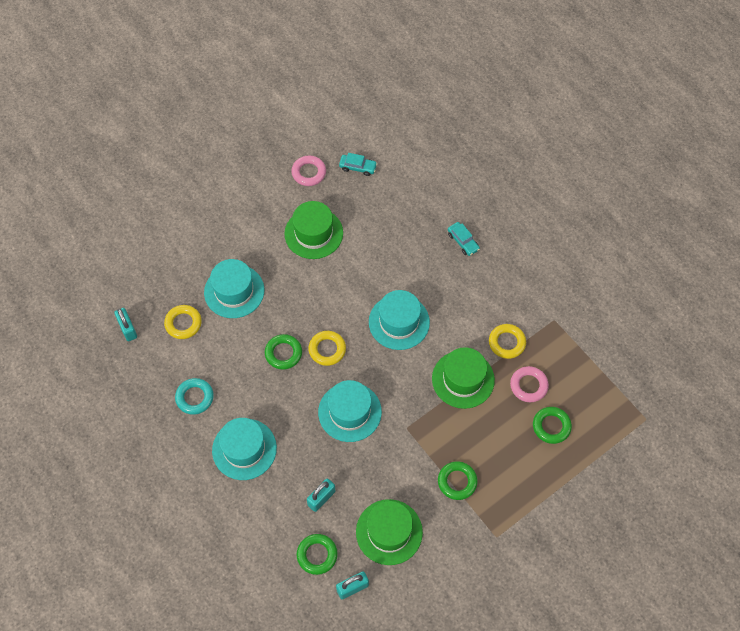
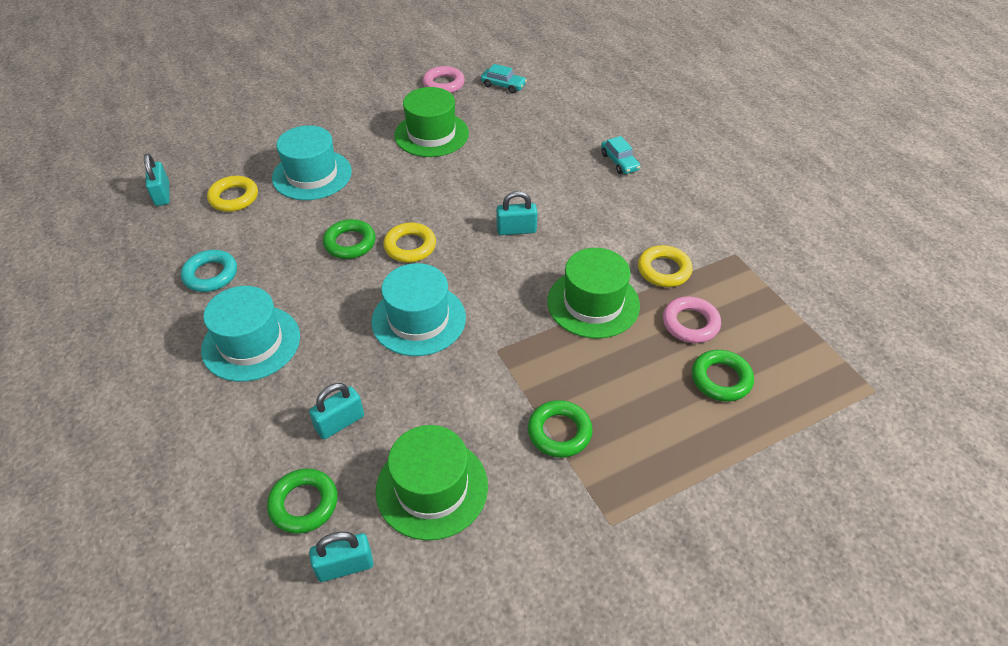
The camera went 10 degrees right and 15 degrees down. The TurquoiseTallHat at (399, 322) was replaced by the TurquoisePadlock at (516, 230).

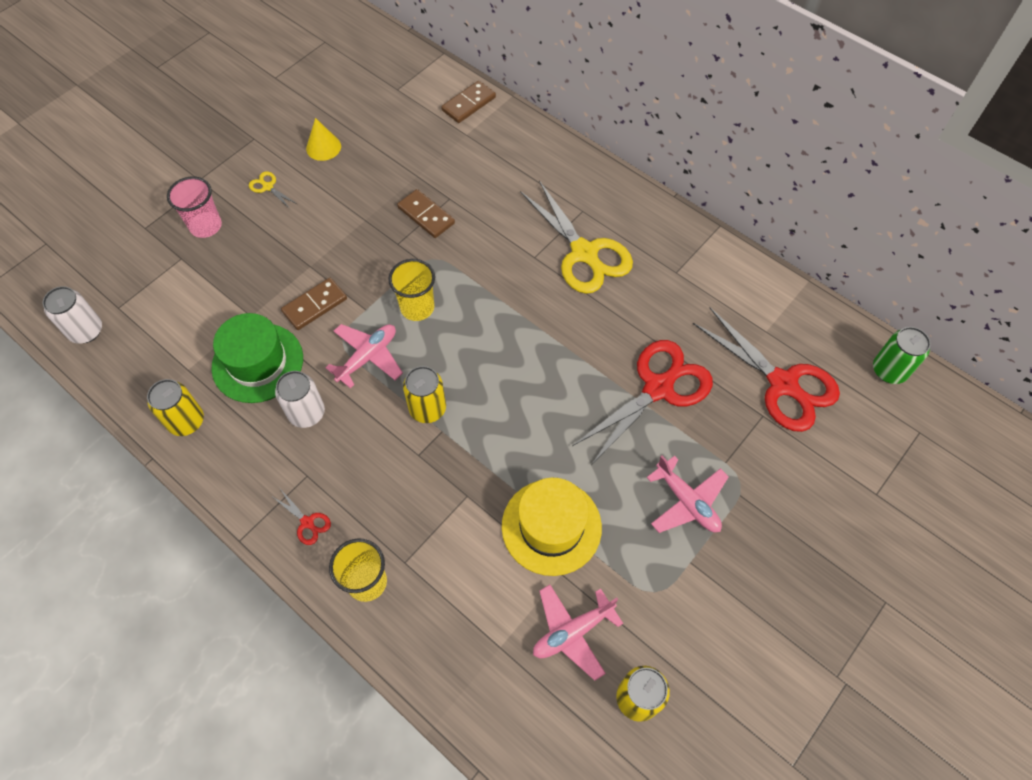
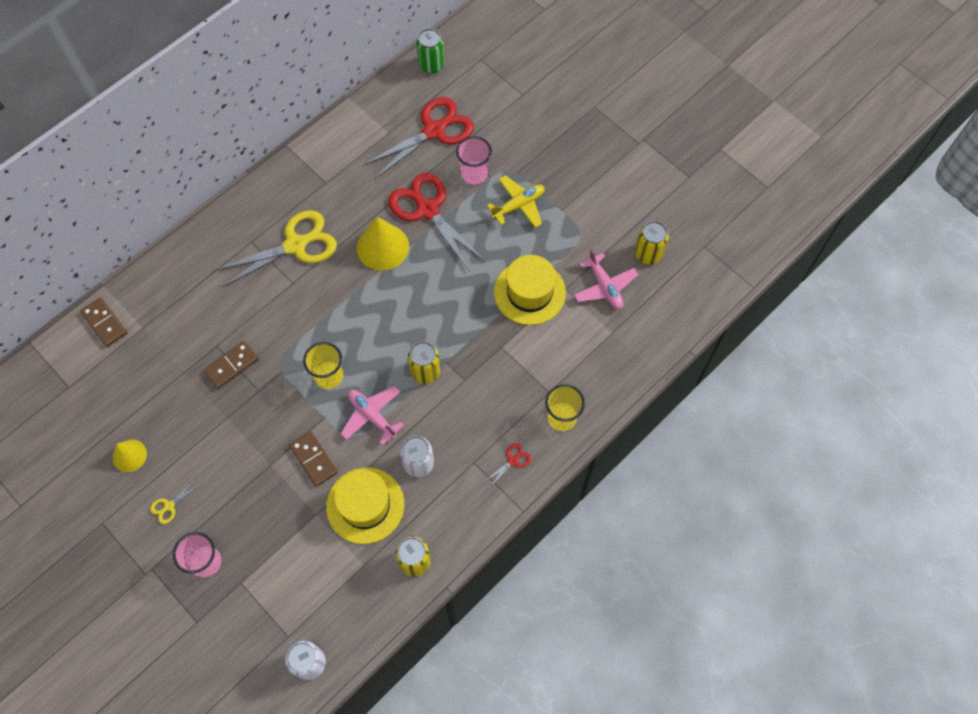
The camera went 85 degrees left and 5 degrees up. The LeafGreenTallHat at (257, 363) became the BrightYellowTallHat at (365, 505). The BrightYellowConeShape at (382, 247) appeared. The PinkCup at (474, 174) appeared. The PinkPlane at (687, 502) became the BrightYellowPlane at (518, 205).

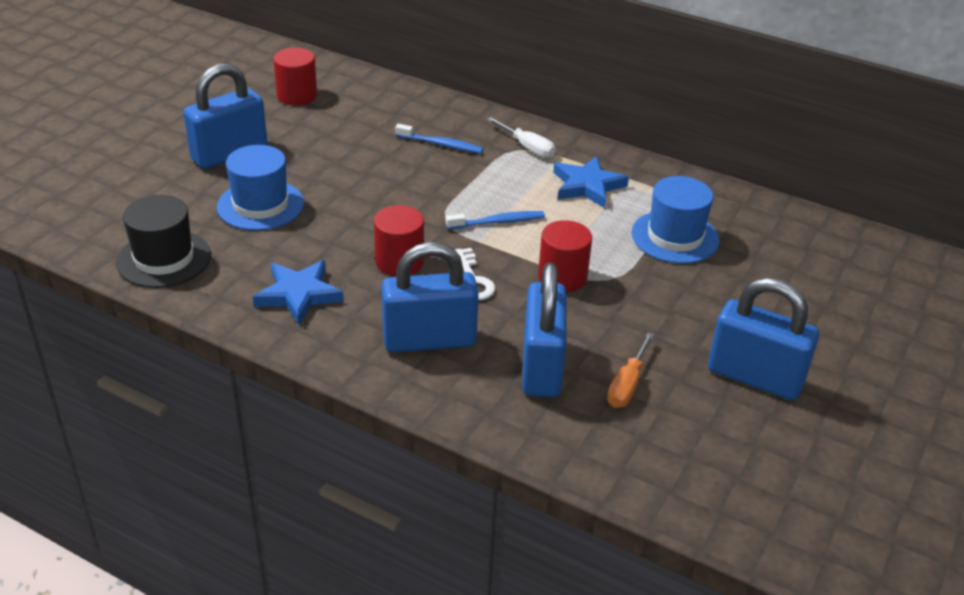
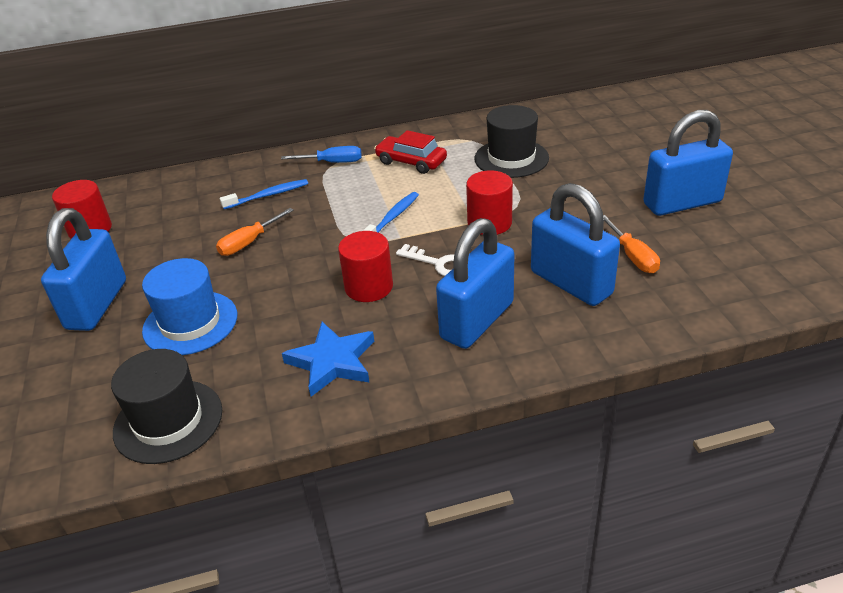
The camera went 40 degrees left and 0 degrees up. The OrangeColouredFlatScrewdriver at (249, 242) appeared. The SnowWhiteFlatScrewdriver at (527, 147) became the CobaltFlatScrewdriver at (332, 162). The CobaltFivePointedStar at (587, 186) was replaced by the ScarletToyCar at (411, 162). The CobaltTallHat at (675, 237) became the BlackTallHat at (511, 158).

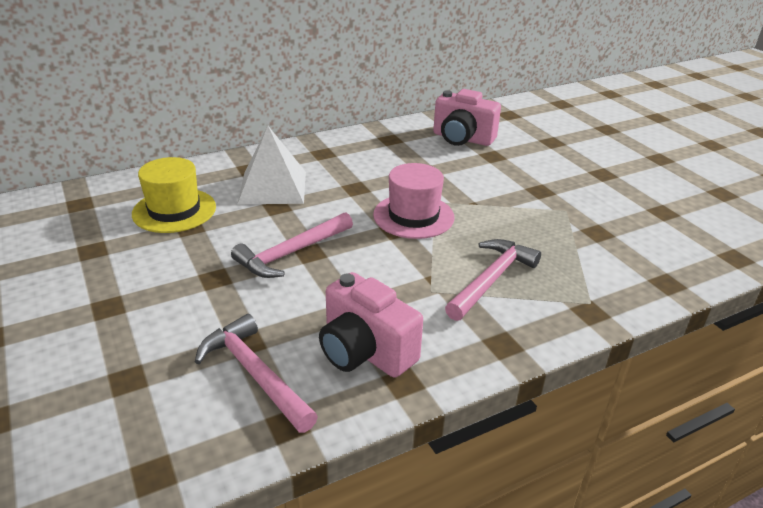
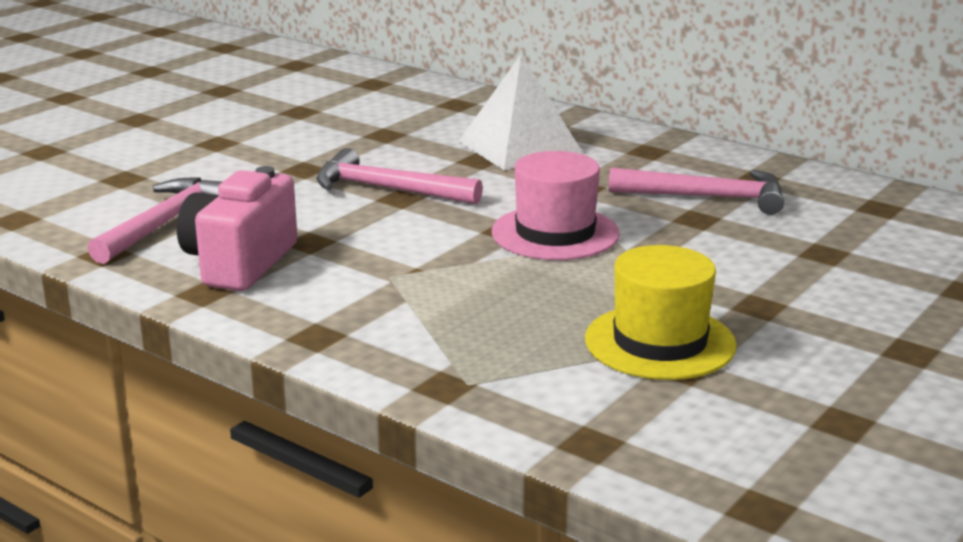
The camera went 65 degrees right and 10 degrees down. The BrightYellowTallHat moved from (174, 210) to (660, 342). The PinkClawHammer moved from (491, 279) to (707, 197). The PinkPhotoCamera at (462, 139) disappeared.

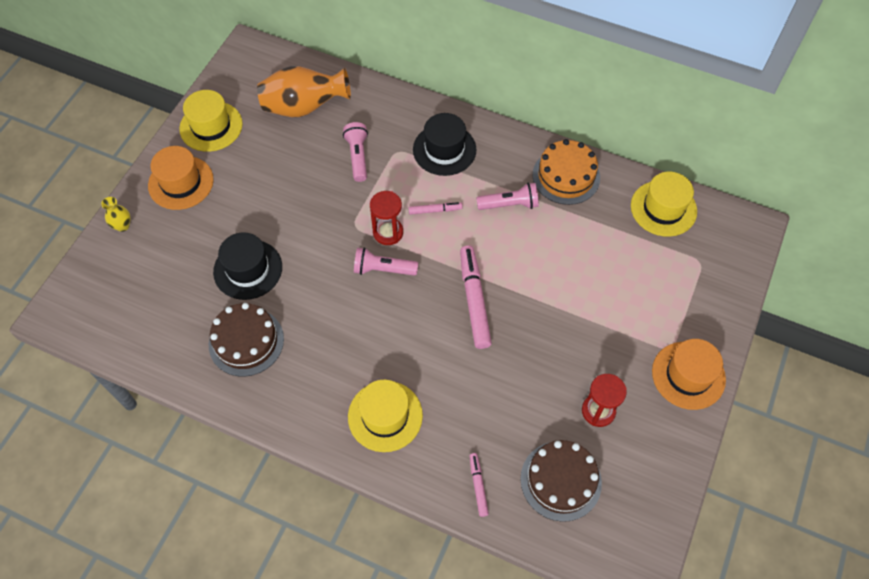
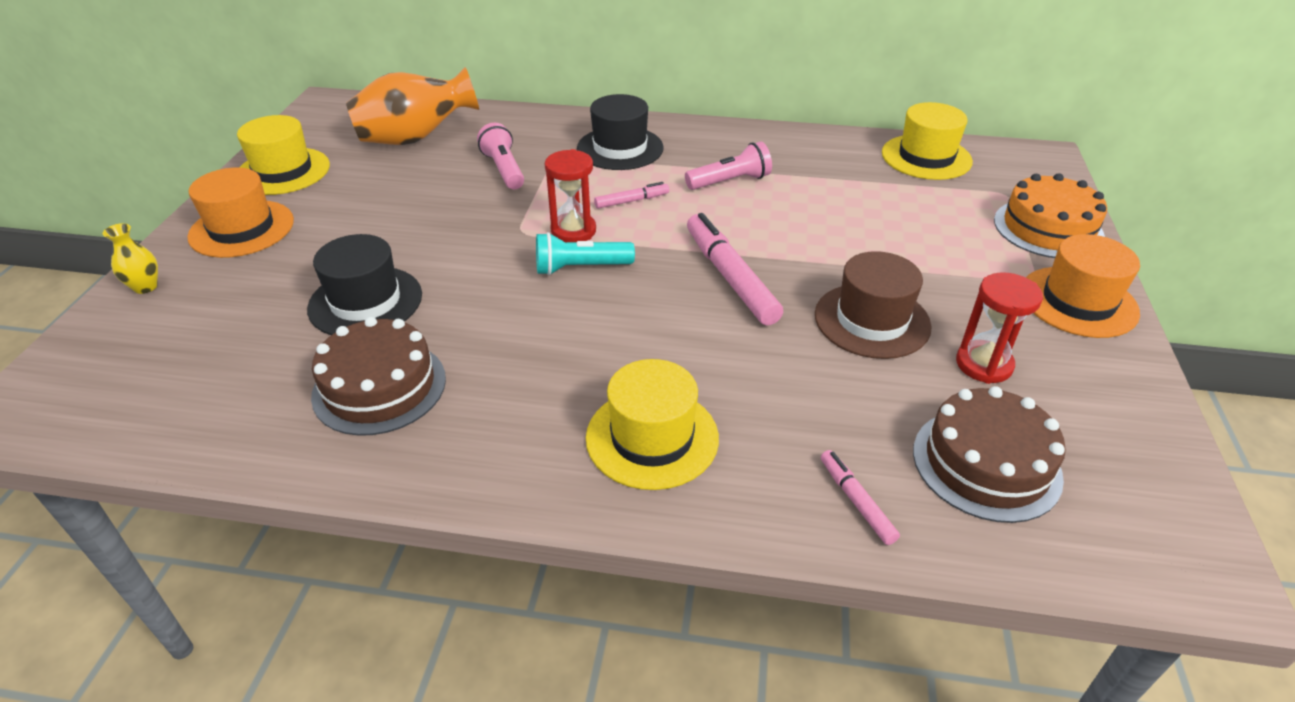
The camera went 15 degrees left and 20 degrees down. The PinkTorch at (383, 269) became the TurquoiseTorch at (580, 268). The RussetTallHat at (872, 320) appeared. The OrangeColouredGateau moved from (566, 176) to (1048, 228).

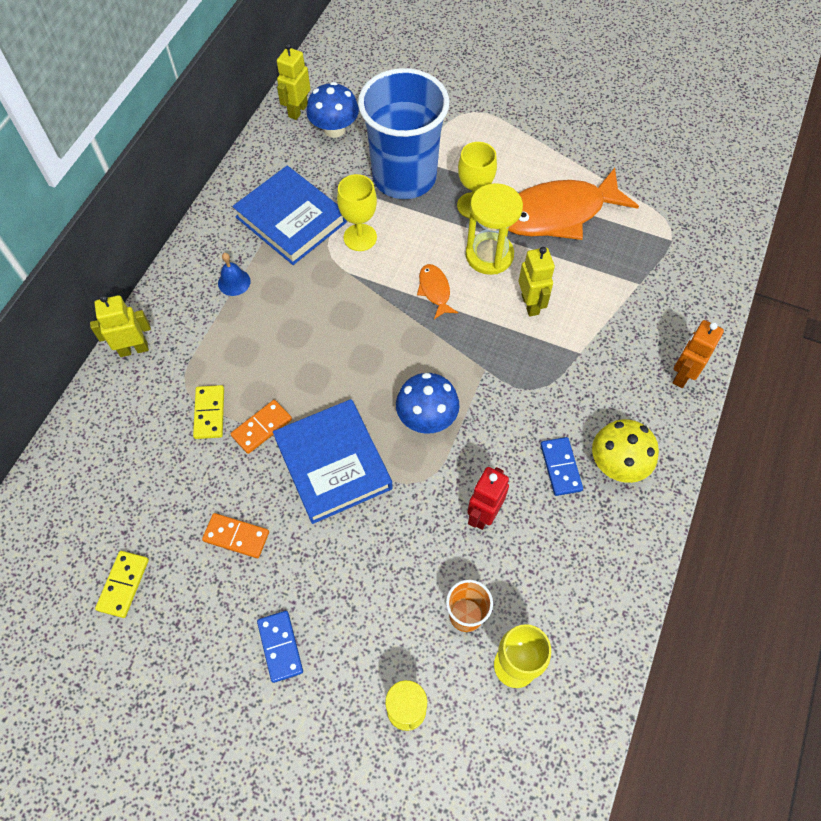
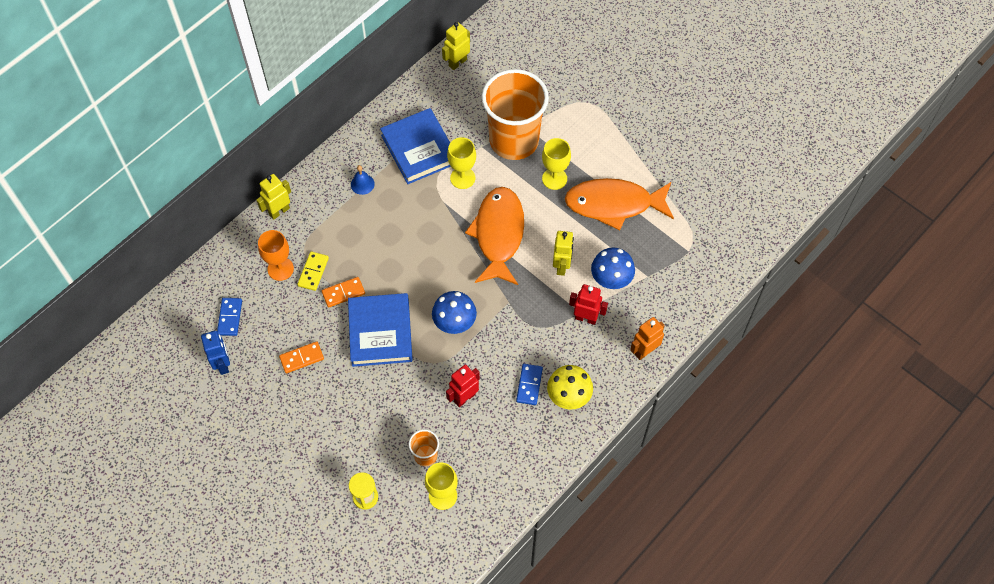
The camera went 20 degrees right and 0 degrees up. The BrightYellowDomino at (123, 584) was replaced by the CobaltRobotFigure at (223, 364). The CobaltDomino moved from (280, 646) to (230, 317). The BrightYellowRobotFigure at (134, 349) turned 45 degrees counterclockwise. The OrangeColouredGoblet at (280, 269) appeared. The OrangeColouredDomino at (236, 536) turned 60 degrees counterclockwise. The OrangeColouredToyFish at (435, 290) changed to 2.29 times the size. The CobaltCup at (404, 177) became the OrangeColouredCup at (514, 140). The ScarletRobotFigure at (586, 318) appeared. The CobaltToadstool moved from (334, 129) to (611, 279). The BrightYellowHourglass at (489, 255) disappeared.

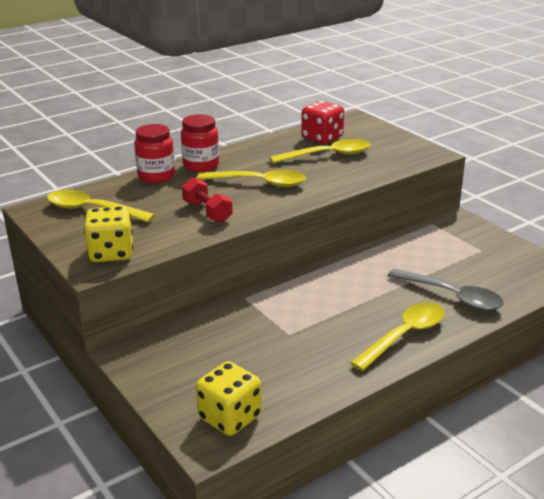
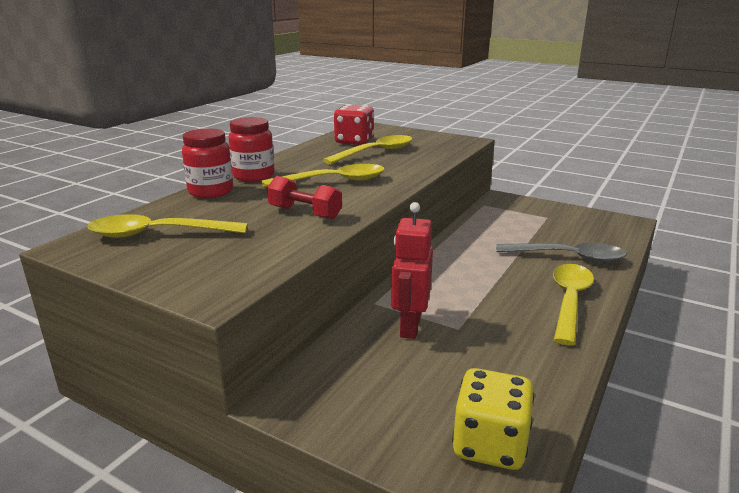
The camera went 25 degrees left and 5 degrees down. The ScarletRobotFigure at (409, 326) appeared. The BrightYellowDice at (111, 253) disappeared.

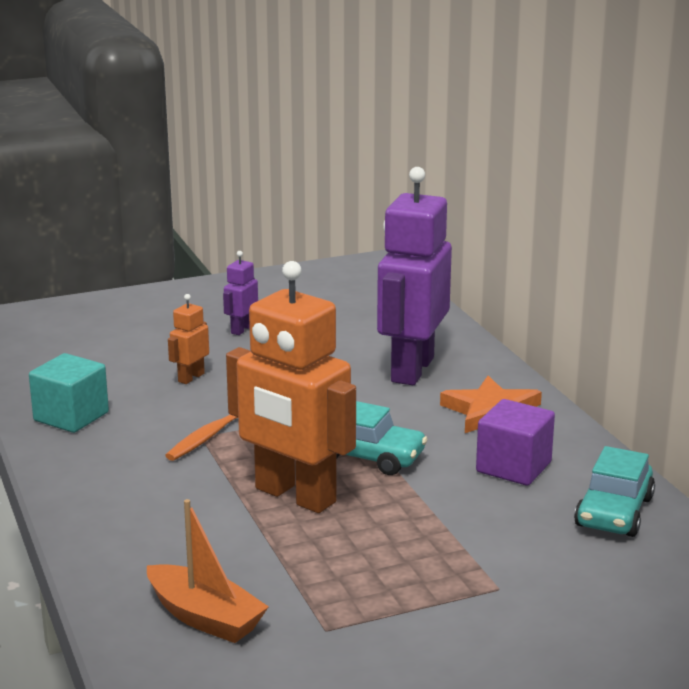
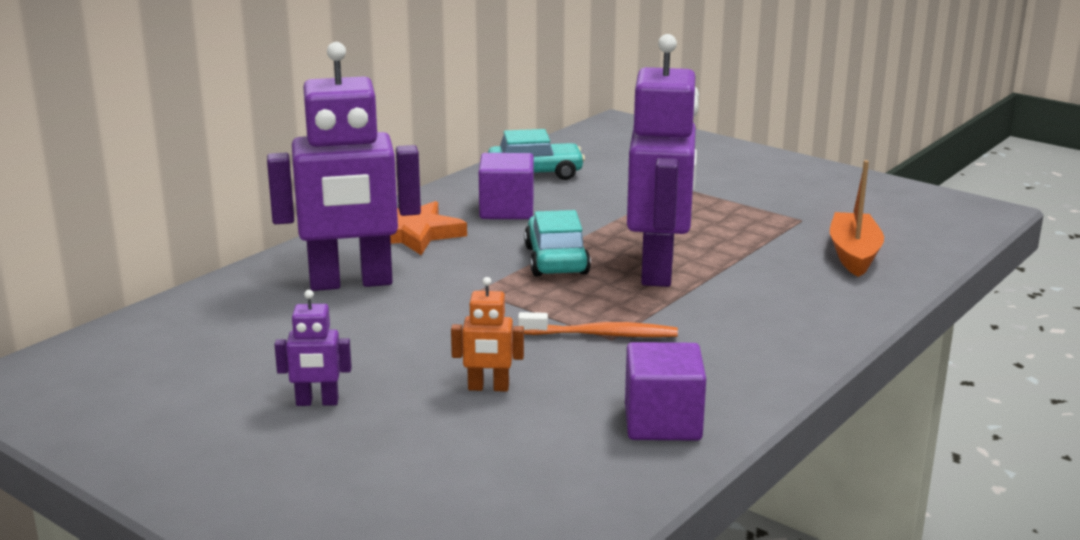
The camera went 120 degrees left and 0 degrees up. The TurquoiseSolidCube at (71, 417) became the VioletSolidCube at (662, 422). The OrangeColouredRobotFigure at (294, 496) became the VioletRobotFigure at (658, 270).

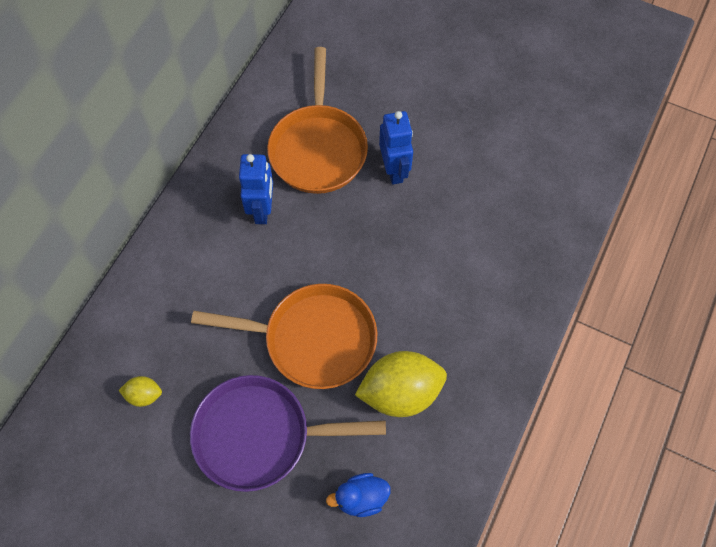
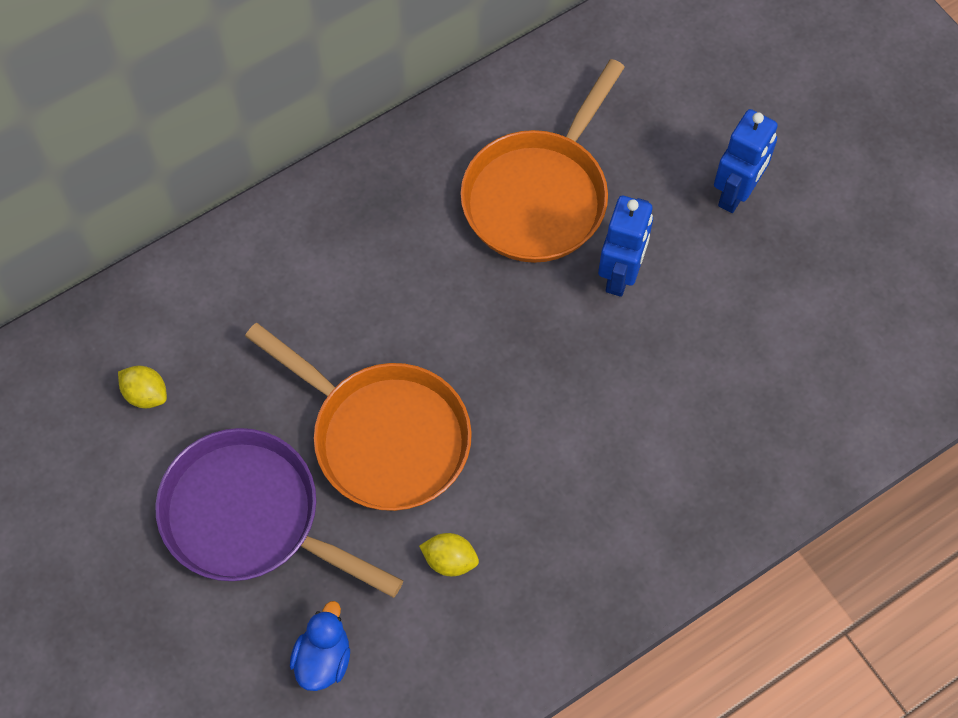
The camera went 30 degrees right and 0 degrees up. The CobaltDuck at (361, 498) turned 90 degrees clockwise. The BrightYellowCitrusFruit at (400, 392) changed to 0.47 times the size. The CobaltRobotFigure moved from (262, 210) to (736, 193).

